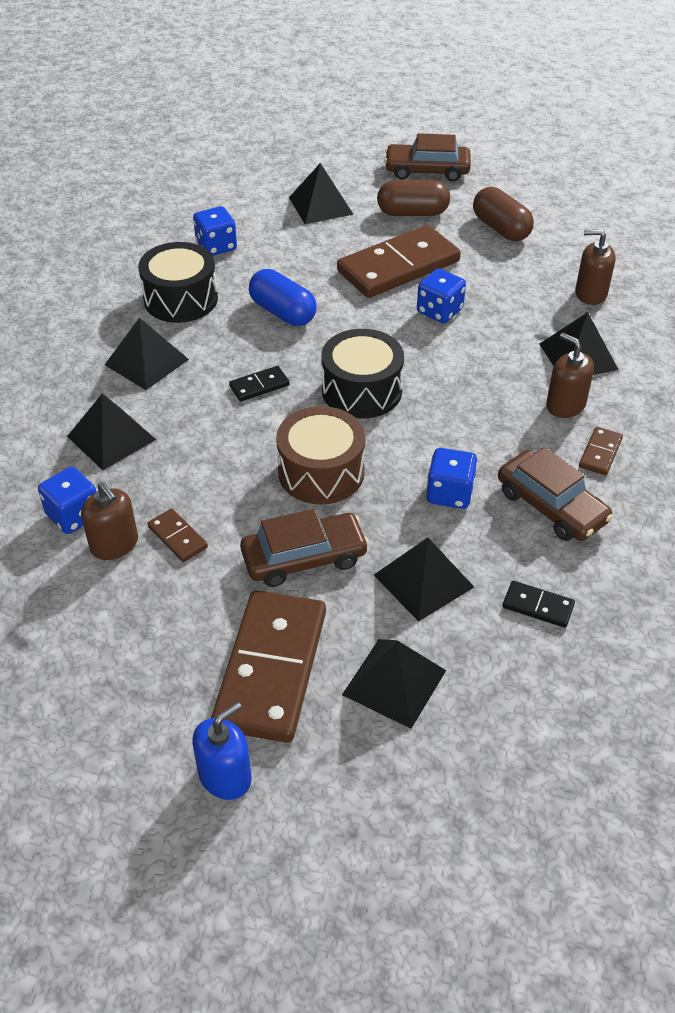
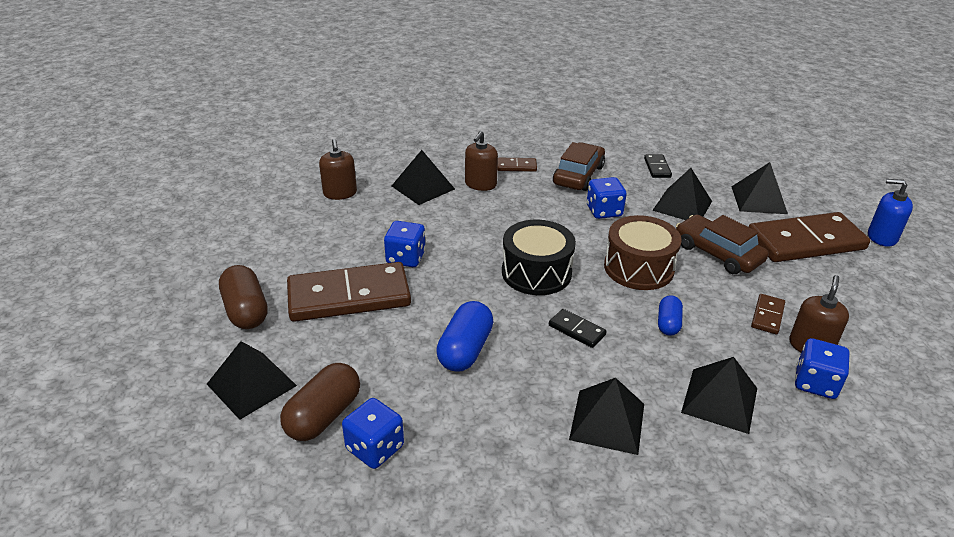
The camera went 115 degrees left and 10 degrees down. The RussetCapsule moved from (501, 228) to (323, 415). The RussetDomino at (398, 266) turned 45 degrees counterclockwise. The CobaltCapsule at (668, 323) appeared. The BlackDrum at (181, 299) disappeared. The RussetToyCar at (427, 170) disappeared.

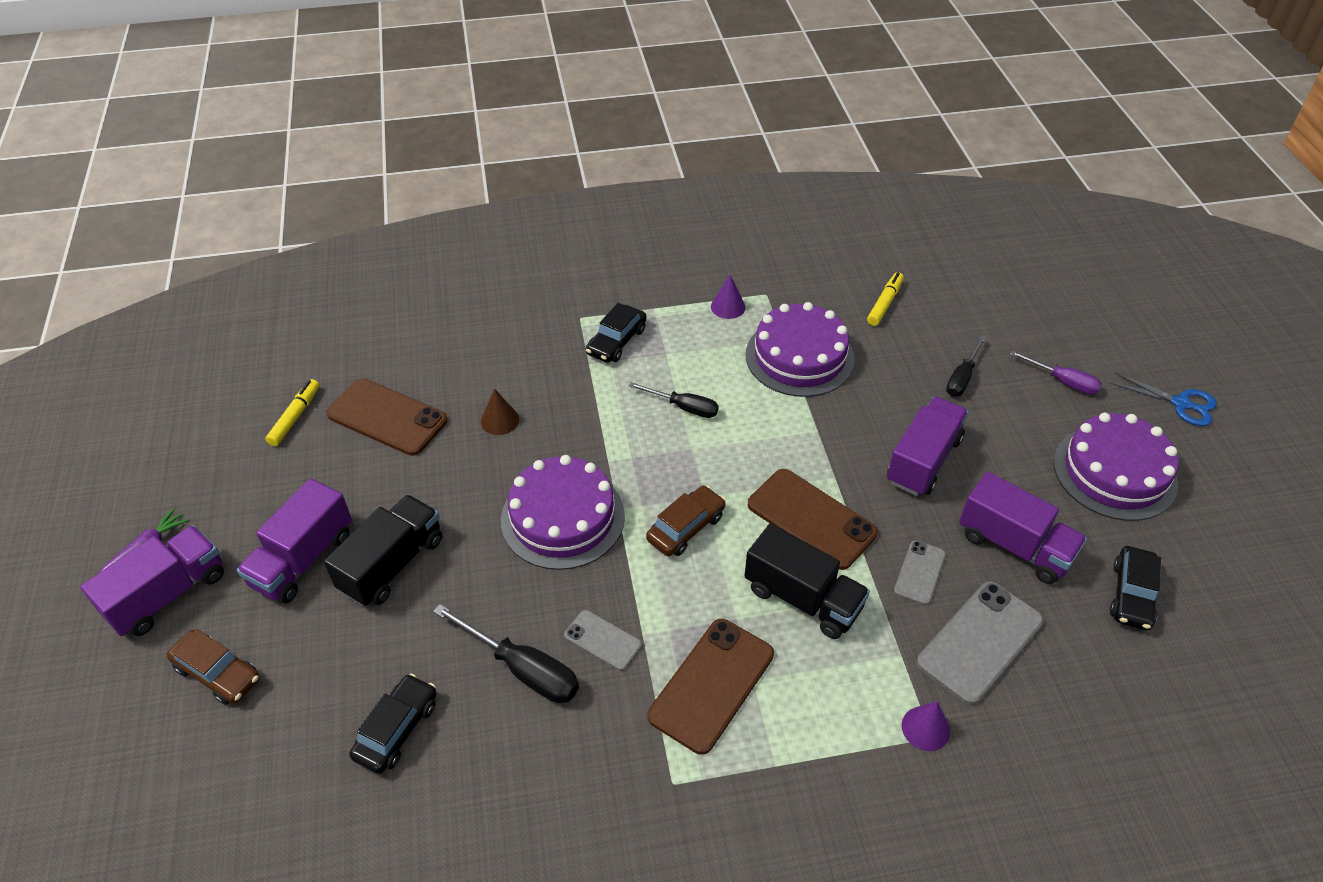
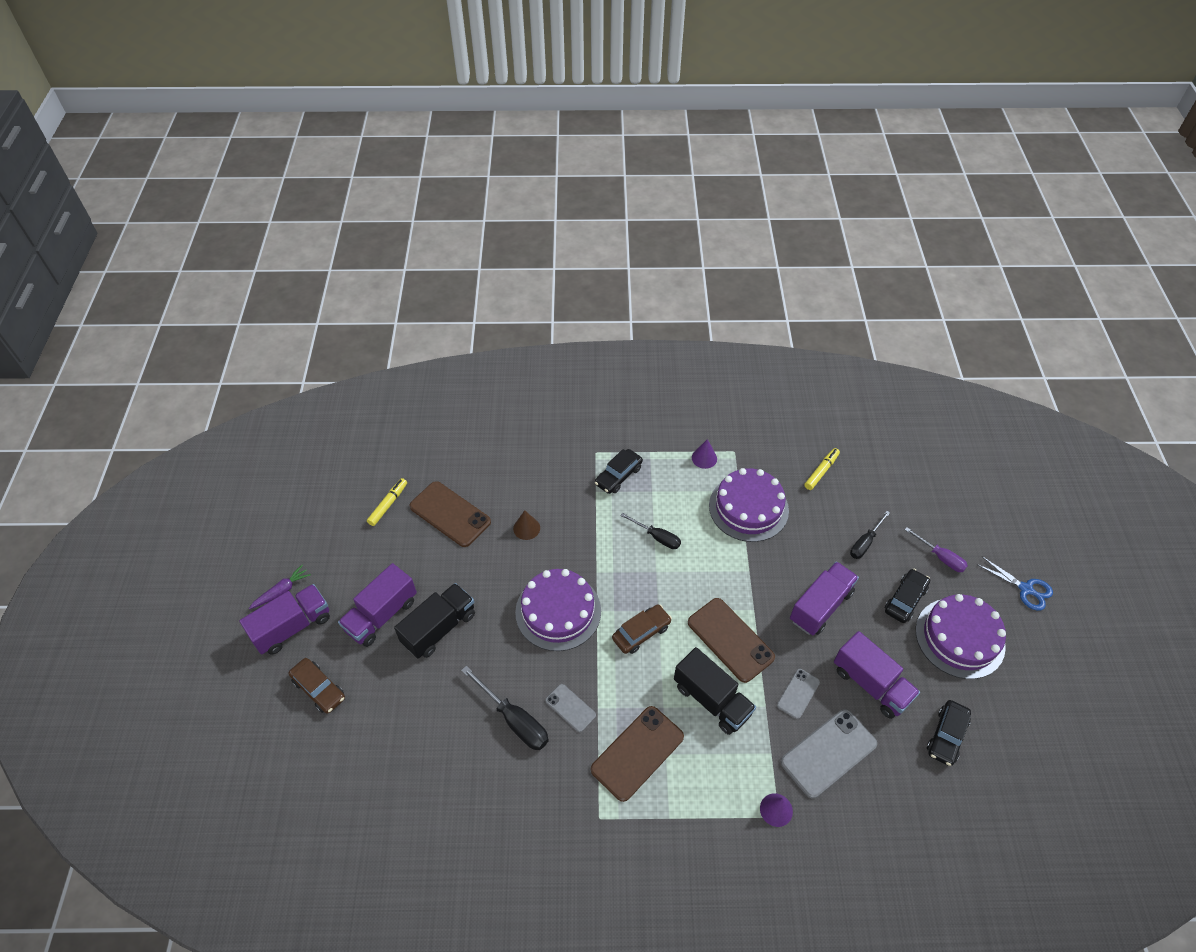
The camera went 10 degrees right and 5 degrees up. The BlackToyCar moved from (397, 729) to (905, 599).

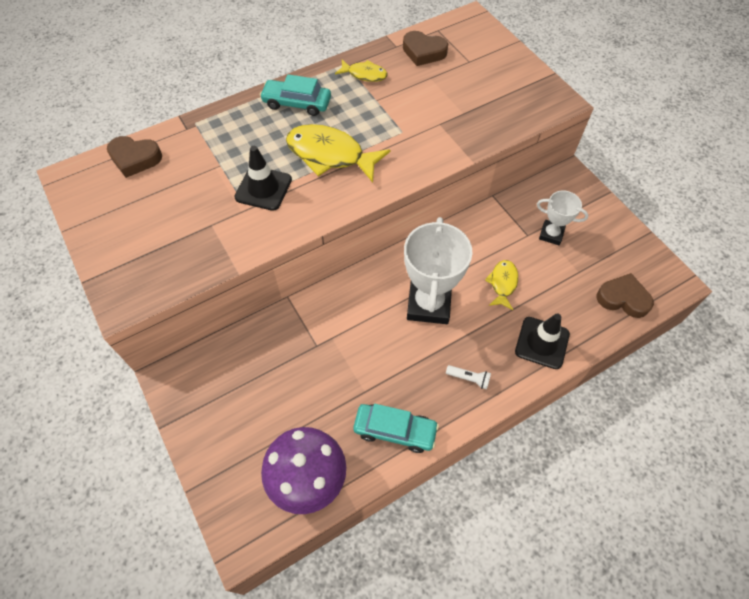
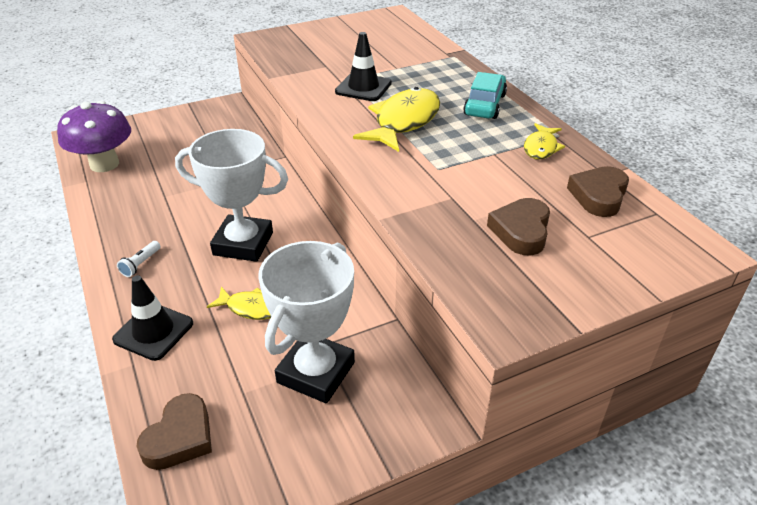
The camera went 95 degrees right and 20 degrees down. The SnowWhiteAwardCup at (551, 234) changed to 1.82 times the size. The RussetLoveHeart moved from (135, 159) to (521, 231). The TurquoiseToyCar at (395, 430) disappeared.

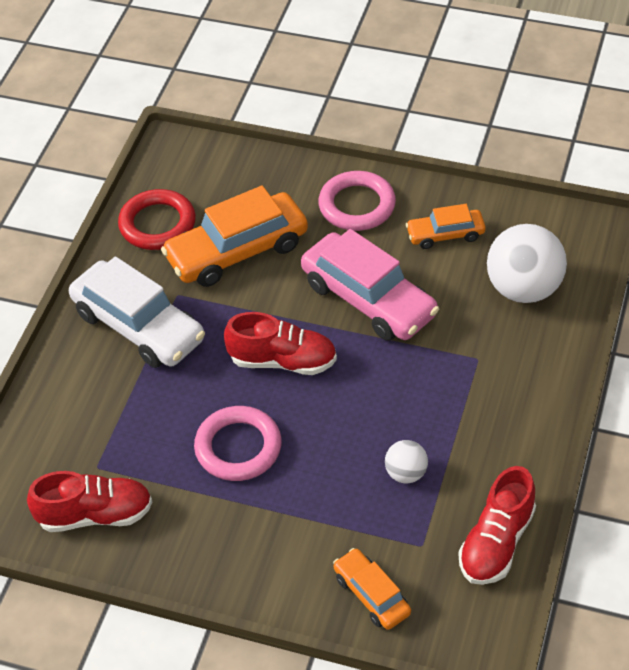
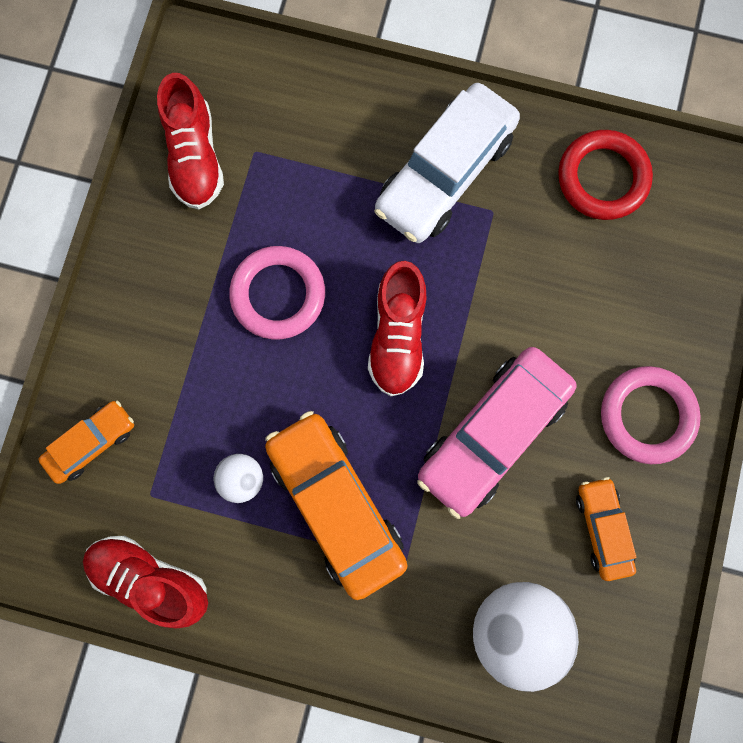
The camera went 85 degrees right and 30 degrees up. The OrangeColouredToyCar moved from (237, 251) to (336, 504).

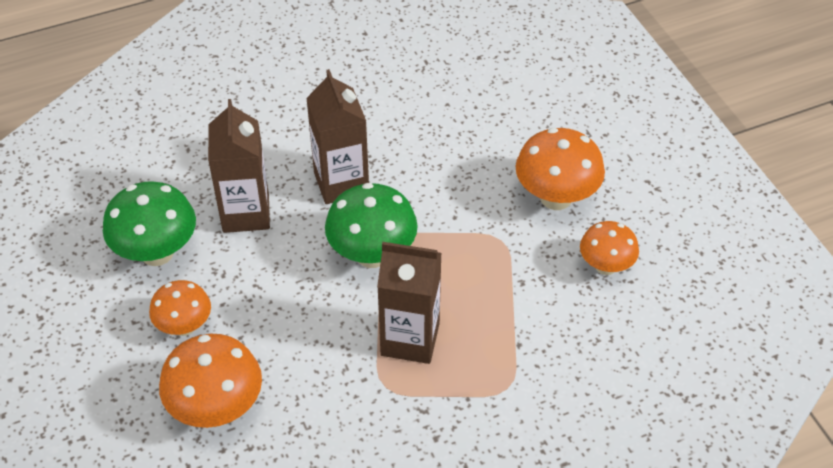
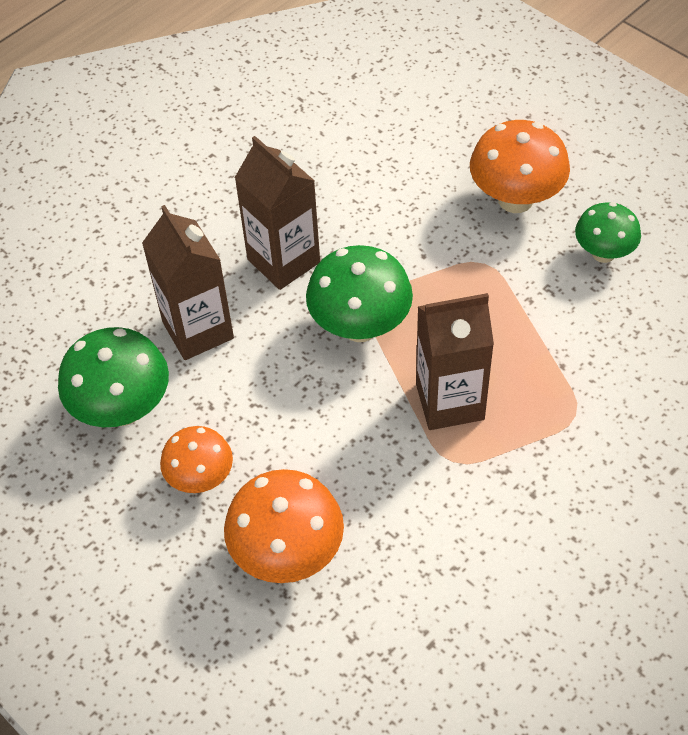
The camera went 20 degrees left and 5 degrees up. The OrangeColouredToadstool at (605, 266) became the LeafGreenToadstool at (603, 253).

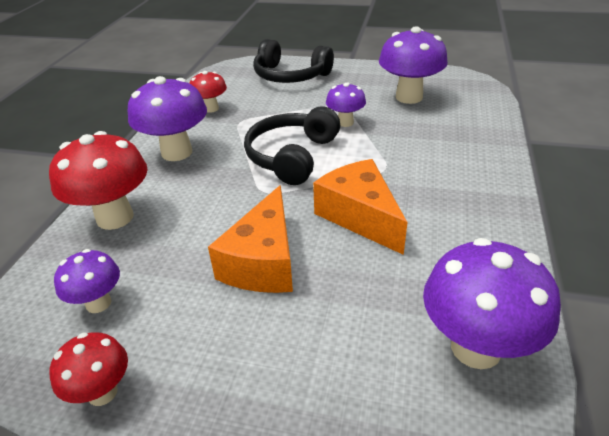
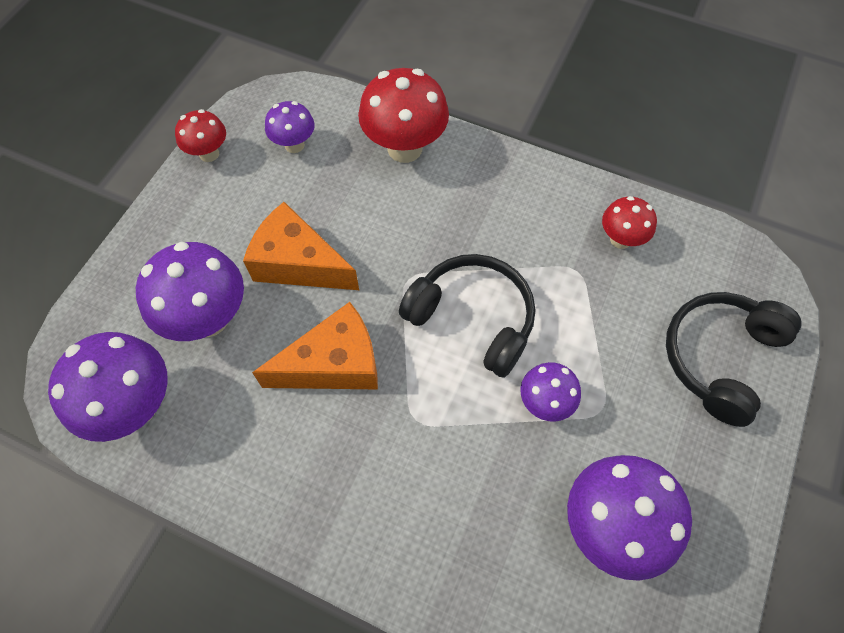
The camera went 100 degrees right and 25 degrees up. The VioletToadstool moved from (177, 152) to (208, 319).

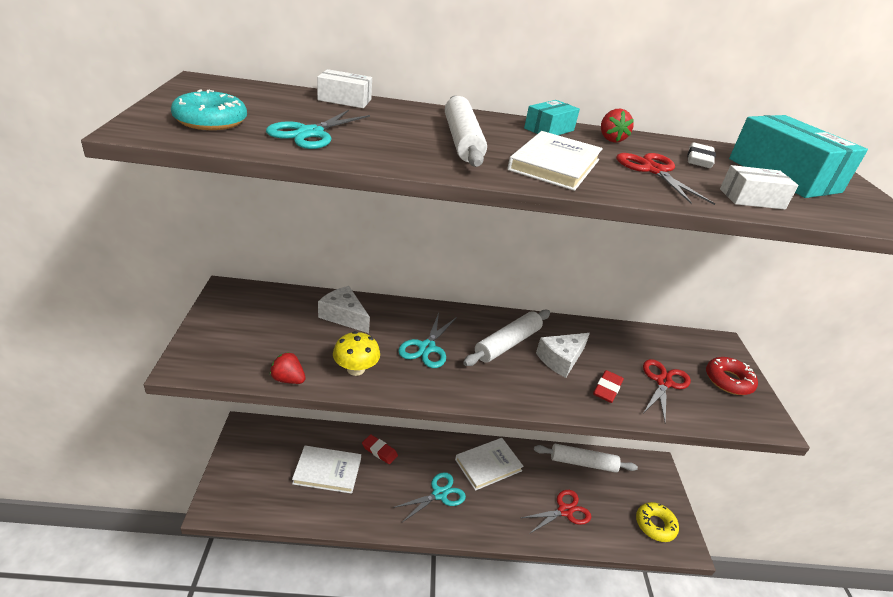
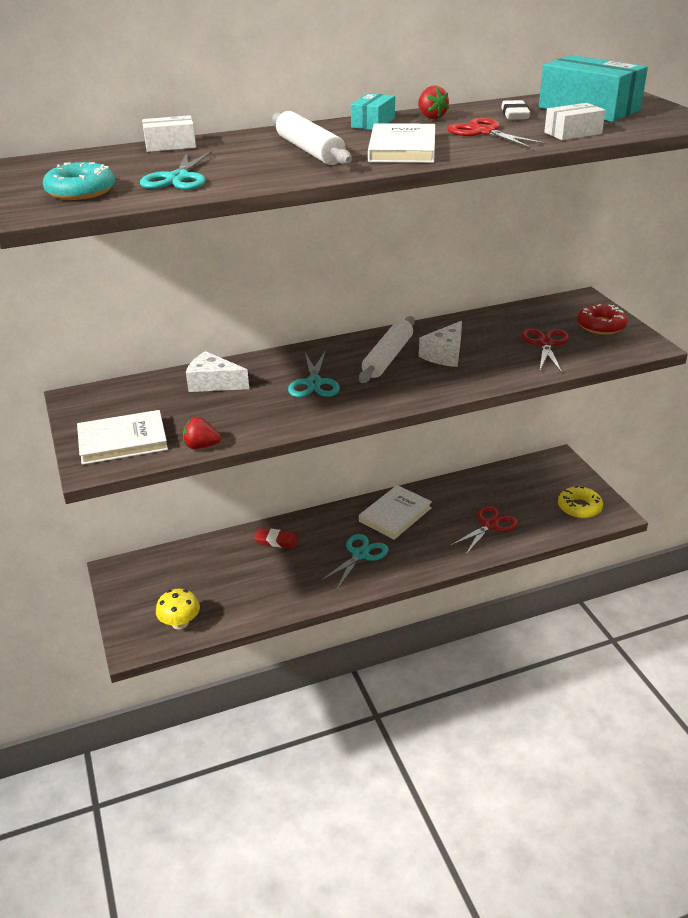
The camera went 15 degrees left and 0 degrees up. The SnowWhiteBook moved from (327, 471) to (123, 441). The BrightYellowToadstool moved from (356, 369) to (180, 623). The SnowWhiteDoughRoller at (583, 463) disappeared. The ScarletPencilEraser at (607, 389) disappeared.

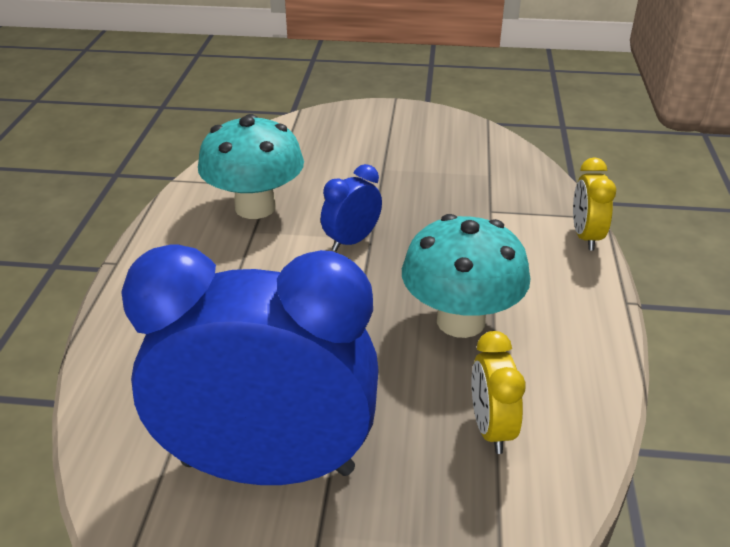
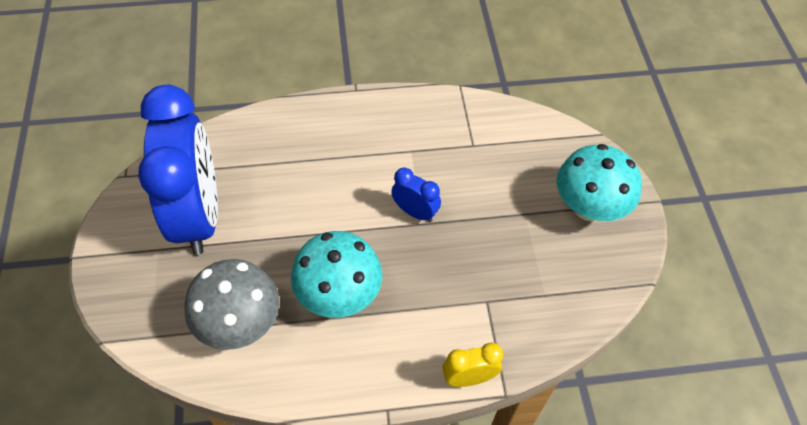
The camera went 75 degrees right and 20 degrees up. The BrightYellowAlarmClock at (491, 429) was replaced by the GrayToadstool at (240, 324). The TurquoiseToadstool moved from (255, 207) to (588, 207).

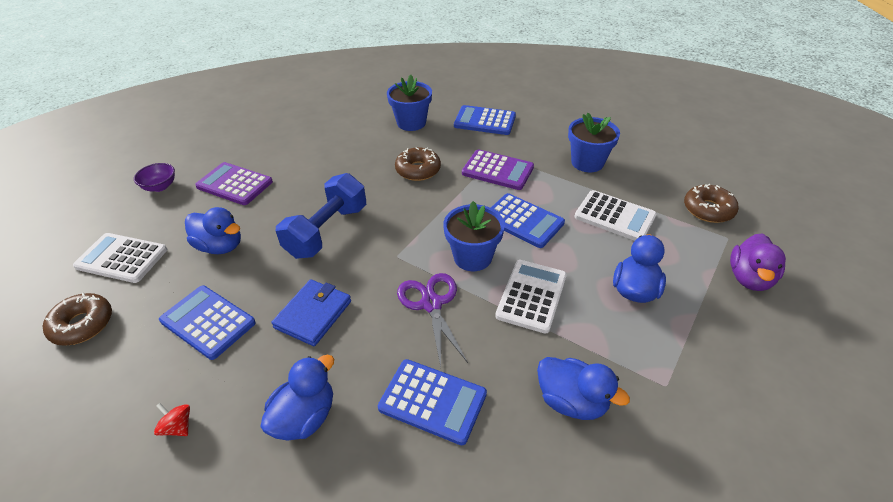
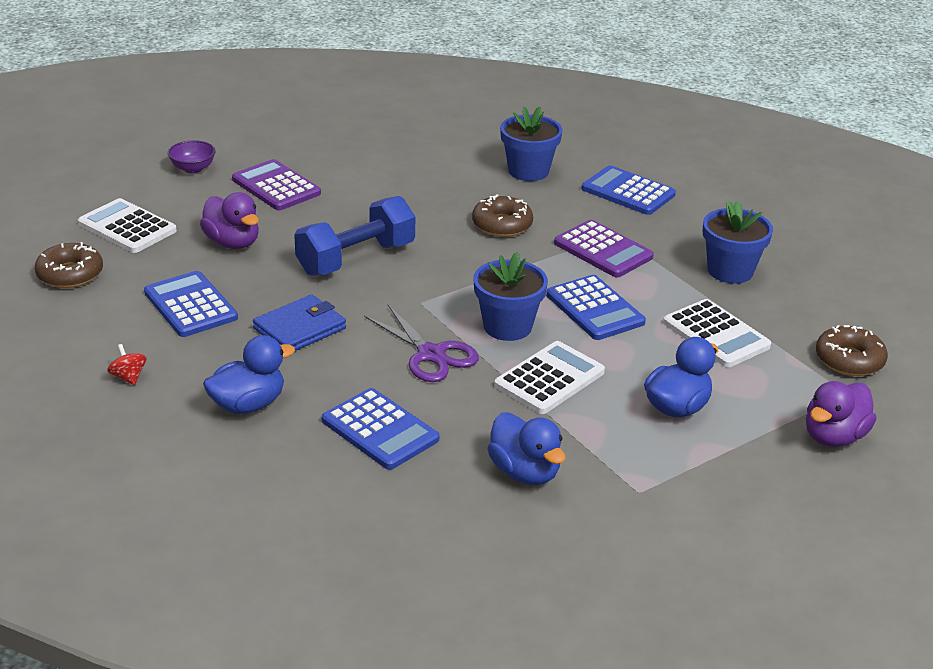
The camera went 20 degrees right and 10 degrees down. The CobaltDuck at (220, 246) became the VioletDuck at (232, 243). The VioletPairOfScissors at (431, 304) turned 135 degrees clockwise.

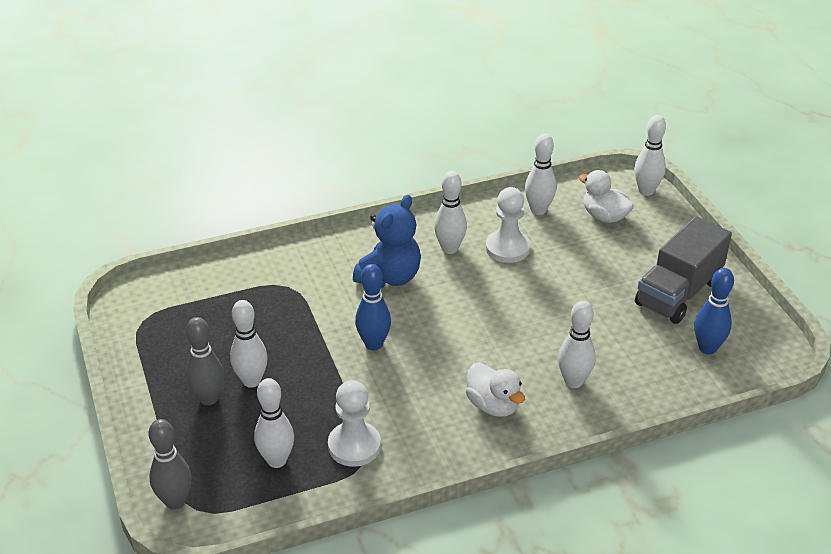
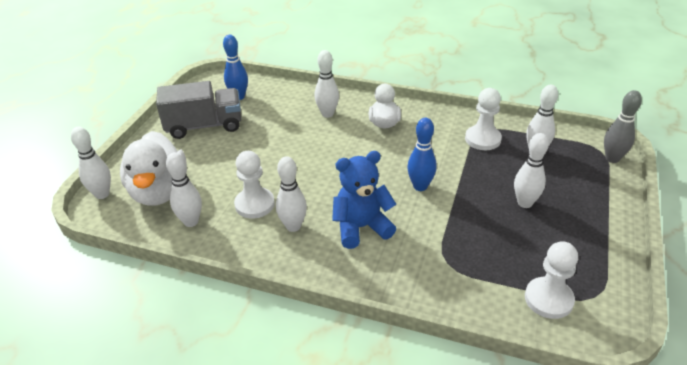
The camera went 140 degrees left and 0 degrees up. The SnowWhiteDuck at (604, 216) changed to 1.73 times the size. The SnowWhiteGamePawn at (548, 299) appeared. The GrayTenpin at (208, 398) disappeared.

